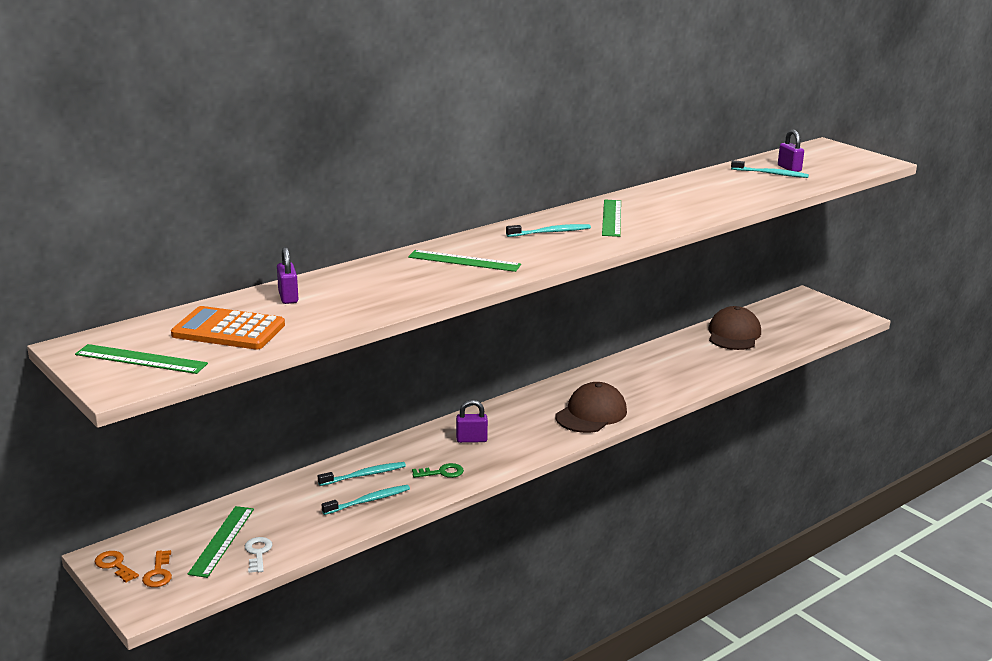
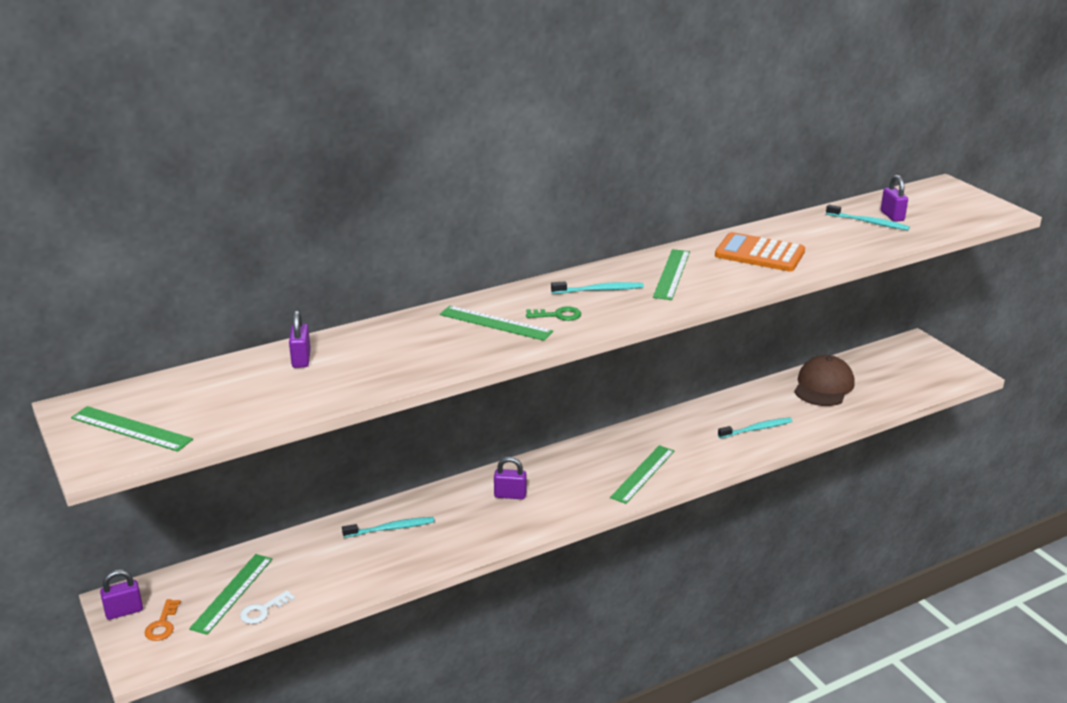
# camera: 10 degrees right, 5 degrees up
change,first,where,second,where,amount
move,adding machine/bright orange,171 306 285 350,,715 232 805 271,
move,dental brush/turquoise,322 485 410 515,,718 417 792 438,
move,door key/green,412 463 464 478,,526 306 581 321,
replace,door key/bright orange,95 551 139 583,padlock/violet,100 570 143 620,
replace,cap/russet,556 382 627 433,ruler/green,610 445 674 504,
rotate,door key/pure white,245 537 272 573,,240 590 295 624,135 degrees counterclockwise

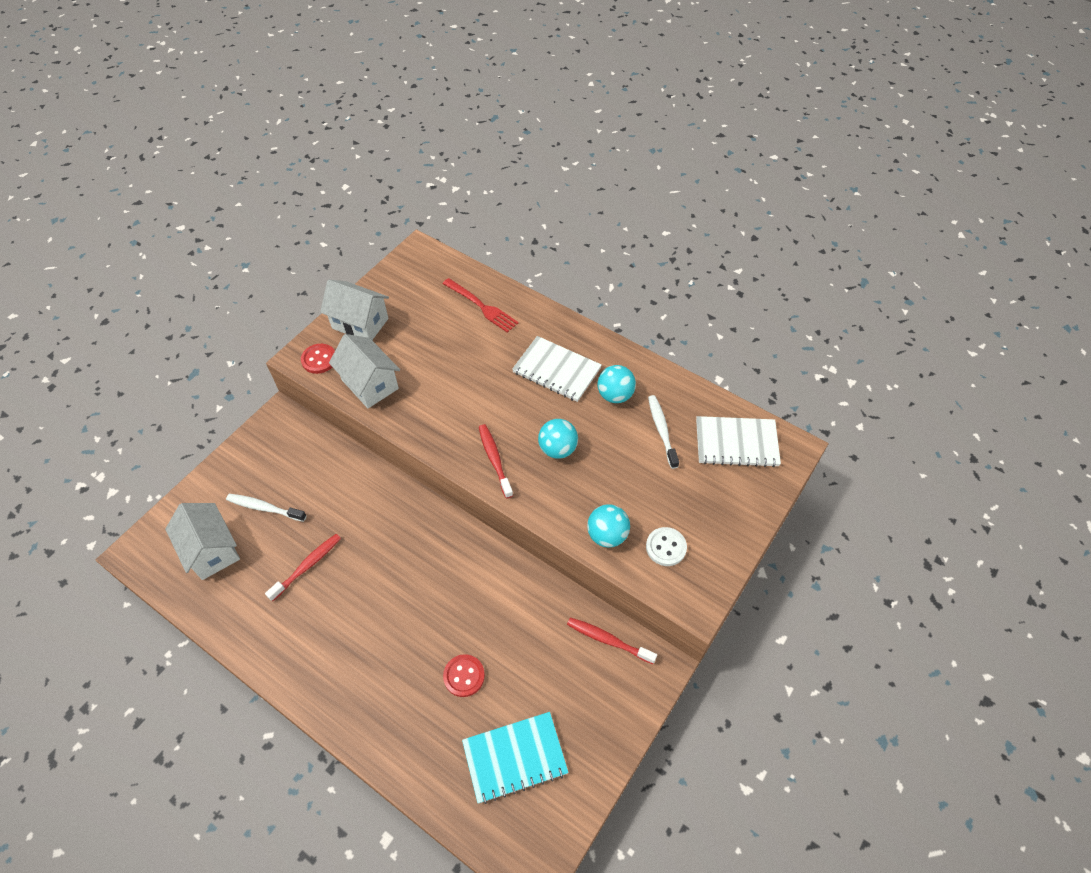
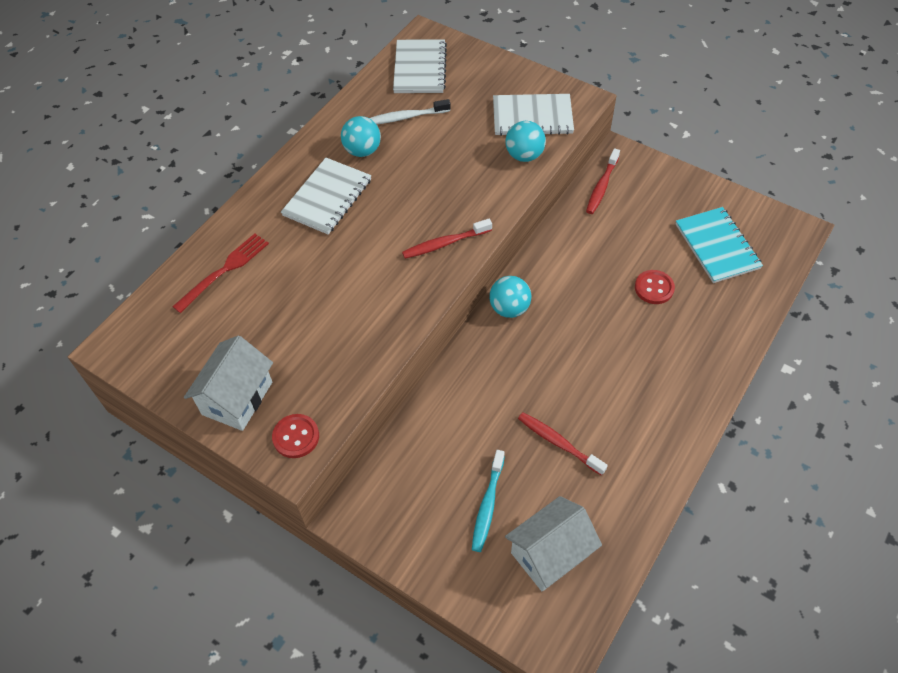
# camera: 90 degrees left, 0 degrees up
change,first,where,second,where,amount
delete,house/pure white,329 334 400 408,,,
move,sphere/turquoise,538 419 578 459,,489 276 531 318,
replace,button/pure white,646 527 687 566,notebook/pure white,493 94 574 136,
recolor,dental brush/pure white,226 494 307 522,dental brush/turquoise,472 450 505 552,

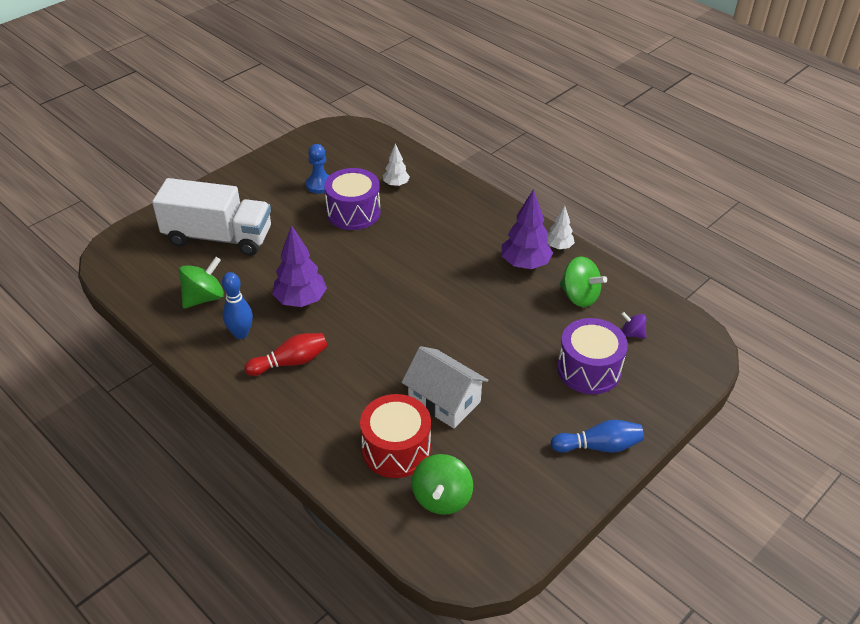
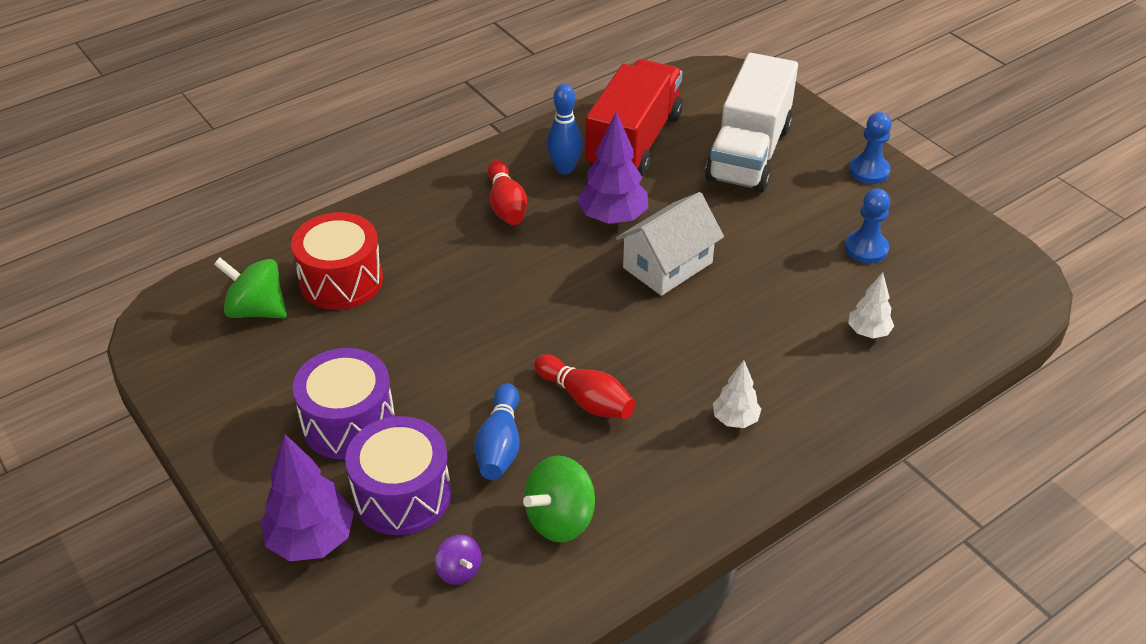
# camera: 100 degrees right, 0 degrees up
change,first,where,second,where,amount
insert,,,bowling pin/crimson,534 354 635 419,
insert,,,pawn/blue,849 112 892 184,
move,toy drum/violet,324 168 381 230,,293 348 395 460,
move,house/pure white,401 346 489 428,,616 192 724 296,
move,toy tree/violet,502 189 553 269,,261 434 354 561,
move,toy tree/pure white,547 206 575 249,,713 360 761 428,
move,bowling pin/blue,551 420 644 453,,474 383 519 480,
replace,toy top/green,179 257 224 309,truck/crimson,586 59 683 176,
rotate,toy top/violet,621 312 646 339,,435 535 482 585,105 degrees clockwise

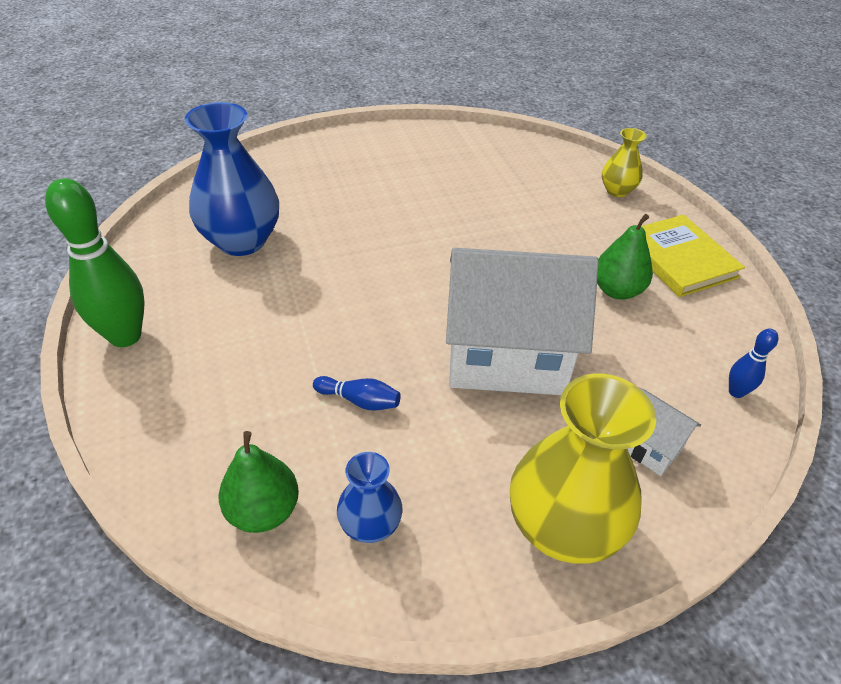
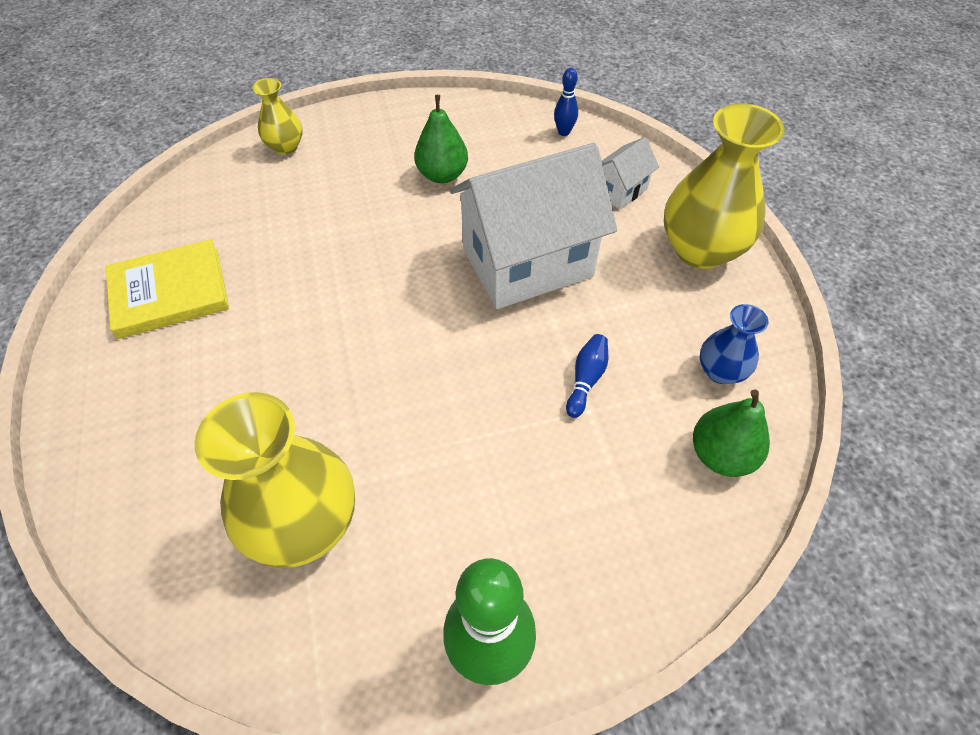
# camera: 85 degrees left, 10 degrees up
change,first,where,second,where,amount
move,hardback/bright yellow,641 215 745 297,,106 239 229 339,
recolor,flower vase/blue,185 102 279 256,flower vase/bright yellow,195 392 355 568,
rotate,house/pure white,446 248 599 395,,450 143 617 309,60 degrees clockwise

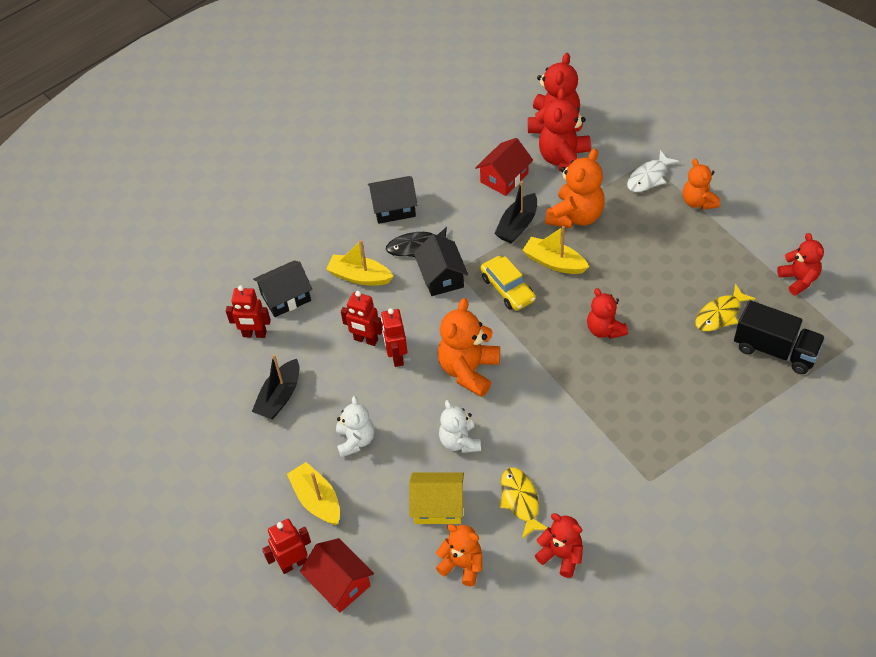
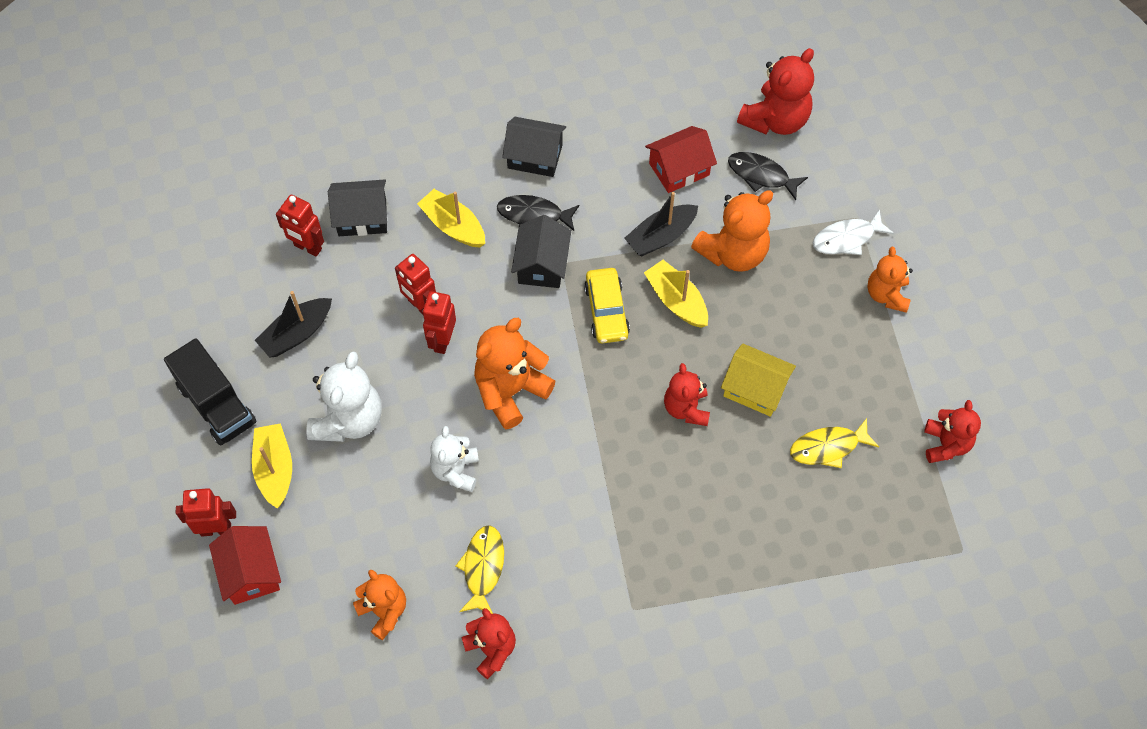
# camera: 20 degrees right, 10 degrees up
change,first,where,second,where,amount
move,house/bright yellow,409 472 464 524,,721 343 796 417,
move,truck/ebony,734 300 825 374,,164 338 256 446,
replace,teddy/crimson,539 88 591 171,toy fish/ebony,728 152 808 200,
resize,teddy/pure white,336 396 374 457,,307 351 382 442,x1.55

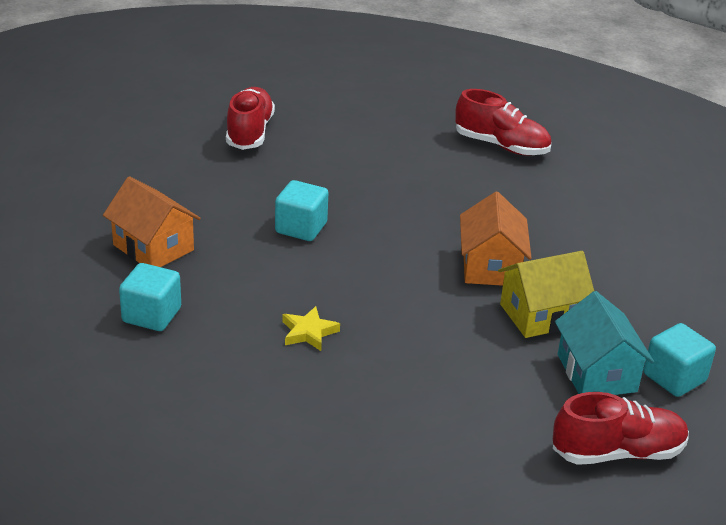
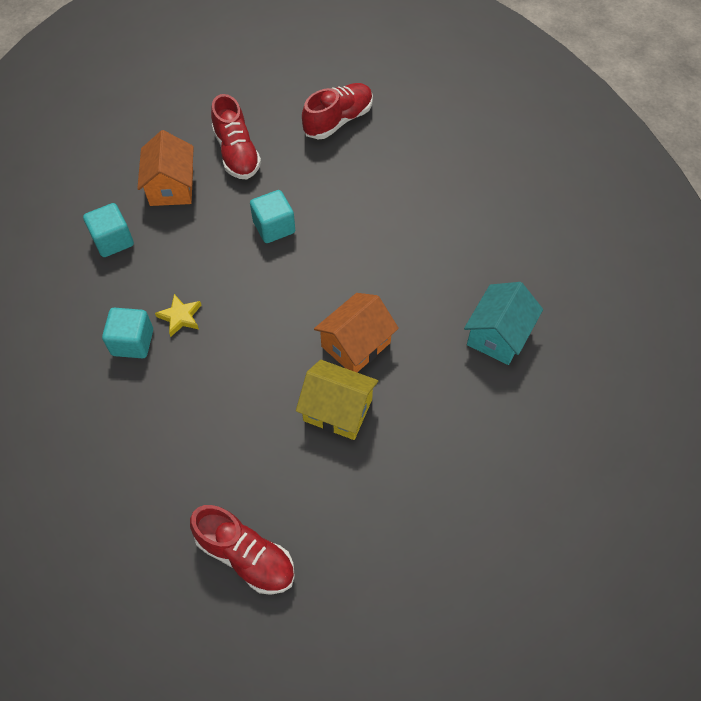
# camera: 45 degrees right, 25 degrees up
change,first,where,second,where,amount
move,shoe/crimson,455 89 551 156,,211 94 261 179,
move,house/turquoise,555 291 654 395,,464 282 543 365,
move,block/turquoise,644 323 716 397,,102 308 153 358,

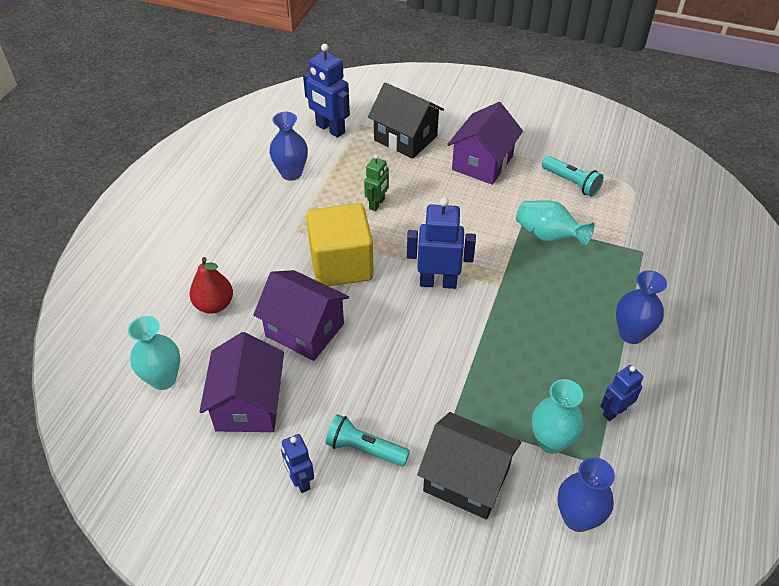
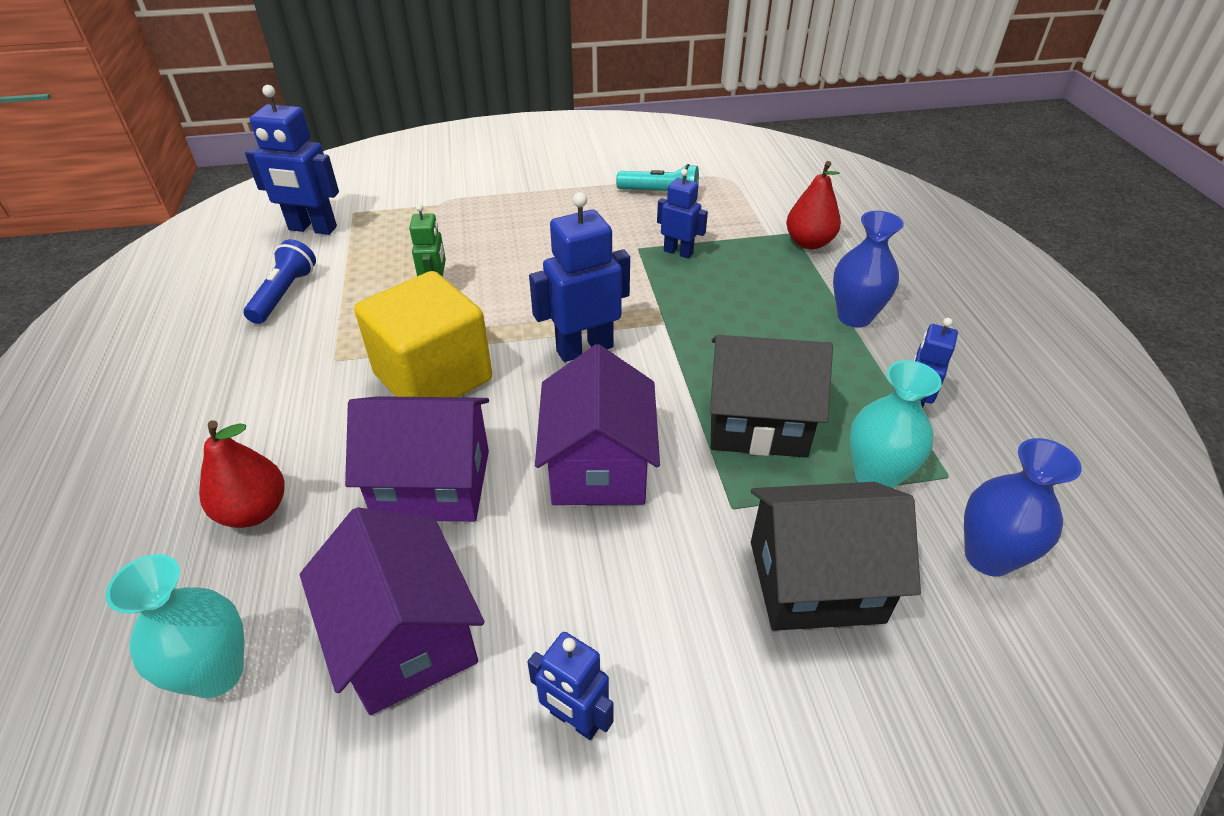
# camera: 30 degrees left, 5 degrees down
change,first,where,second,where,amount
delete,flashlight/turquoise,325 414 410 466,,,
insert,,,pear/crimson,786 161 841 249,
move,house/ebony,368 82 444 159,,710 335 833 458,
move,house/violet,447 102 523 185,,535 344 660 505,
replace,flower vase/blue,269 112 308 181,flashlight/blue,244 239 316 324,
replace,flower vase/turquoise,516 200 594 247,robot figure/blue,657 169 708 259,

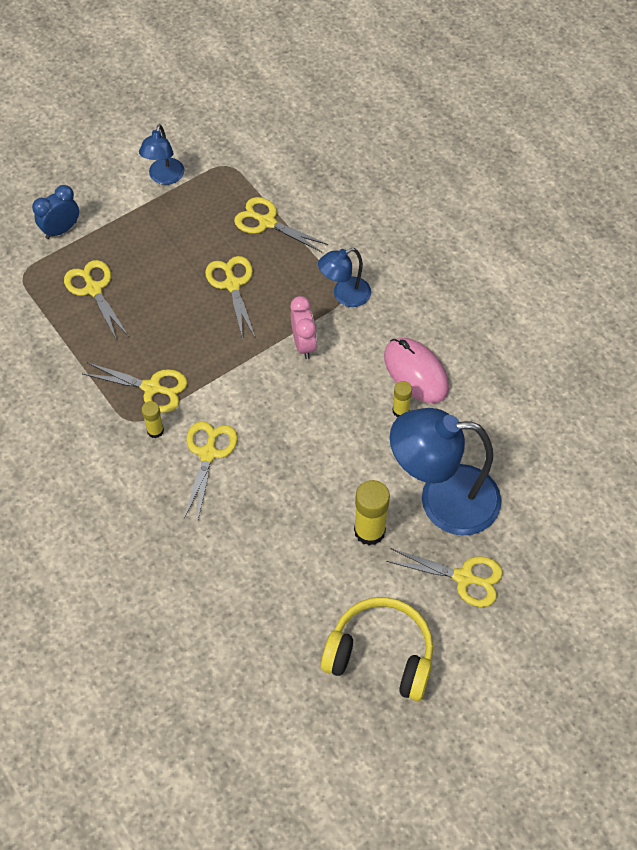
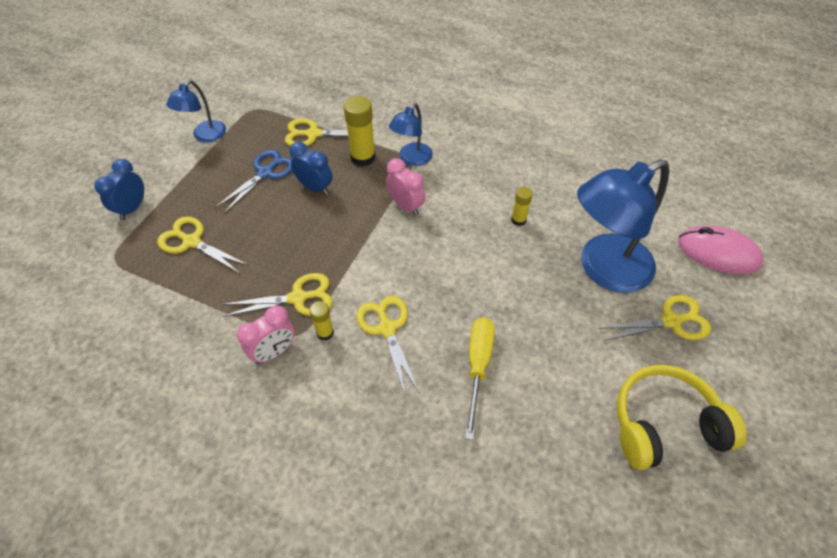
# camera: 30 degrees left, 5 degrees down
change,first,where,second,where,amount
insert,,,shears/blue,215 149 292 214,
insert,,,alarm clock/rosy,237 305 295 364,
insert,,,hand screwdriver/bright yellow,465 317 495 440,
move,stick of glue/bright yellow,354 480 390 546,,344 96 376 167,
move,PC mouse/rosy,384 338 449 403,,678 226 764 274,
replace,shears/bright yellow,205 256 255 339,alarm clock/blue,289 142 333 195,
rotate,reading lamp/blue,139 124 184 185,,167 80 226 142,45 degrees clockwise

